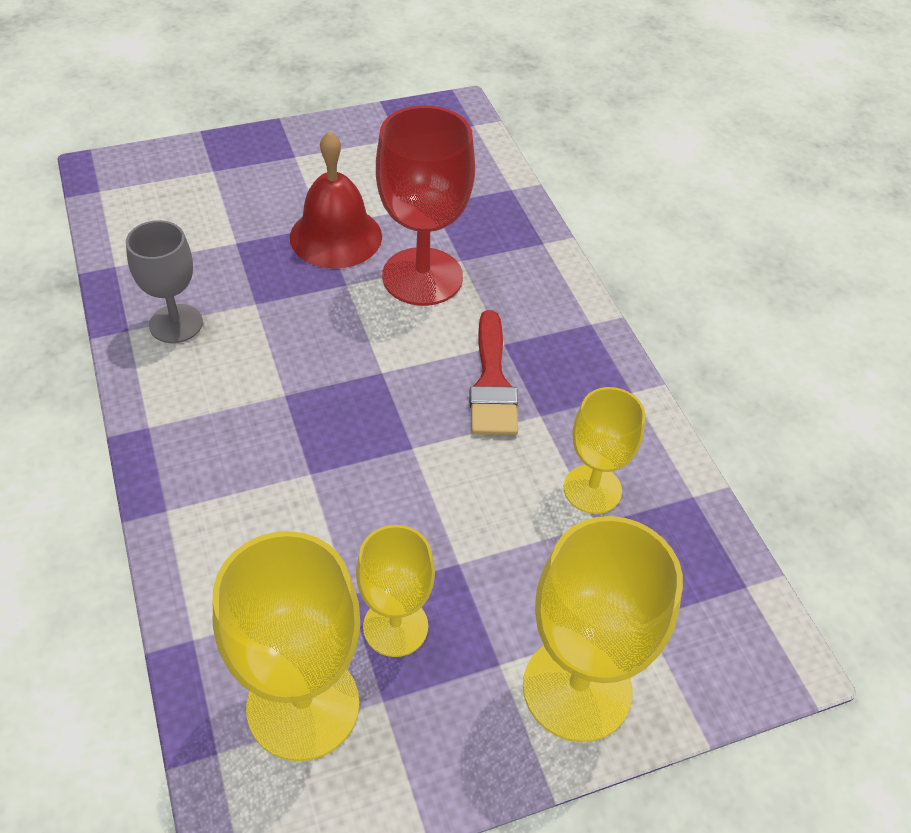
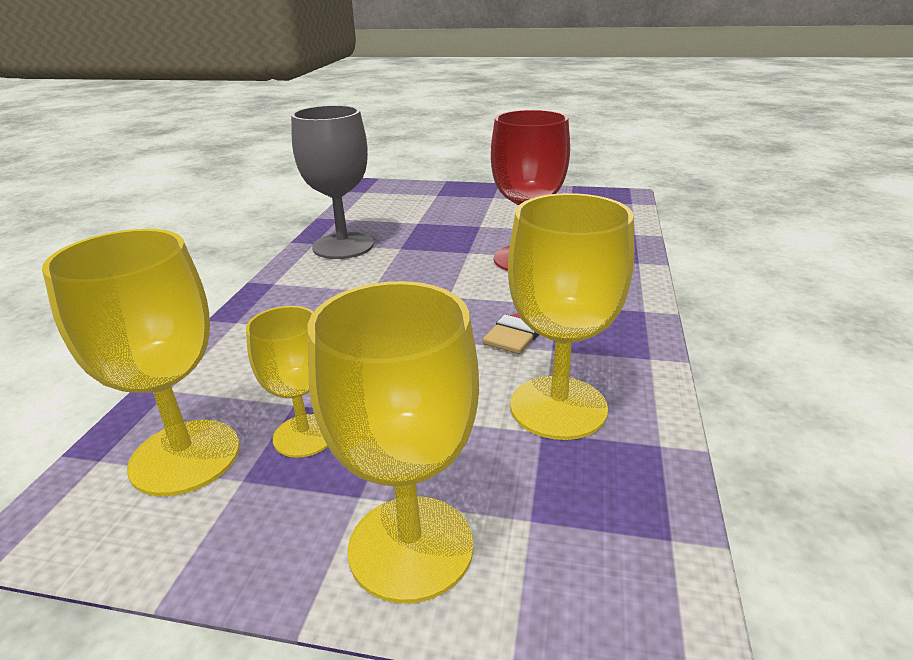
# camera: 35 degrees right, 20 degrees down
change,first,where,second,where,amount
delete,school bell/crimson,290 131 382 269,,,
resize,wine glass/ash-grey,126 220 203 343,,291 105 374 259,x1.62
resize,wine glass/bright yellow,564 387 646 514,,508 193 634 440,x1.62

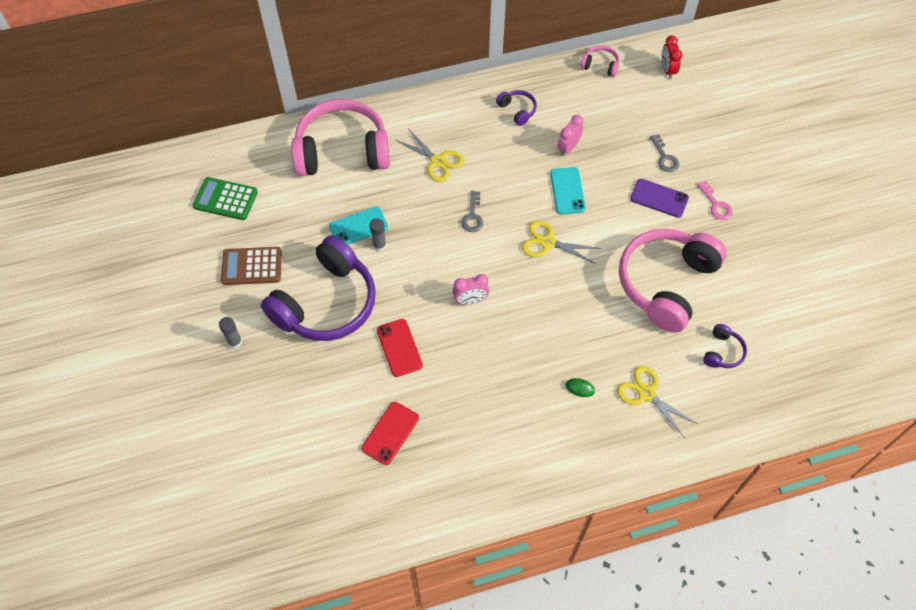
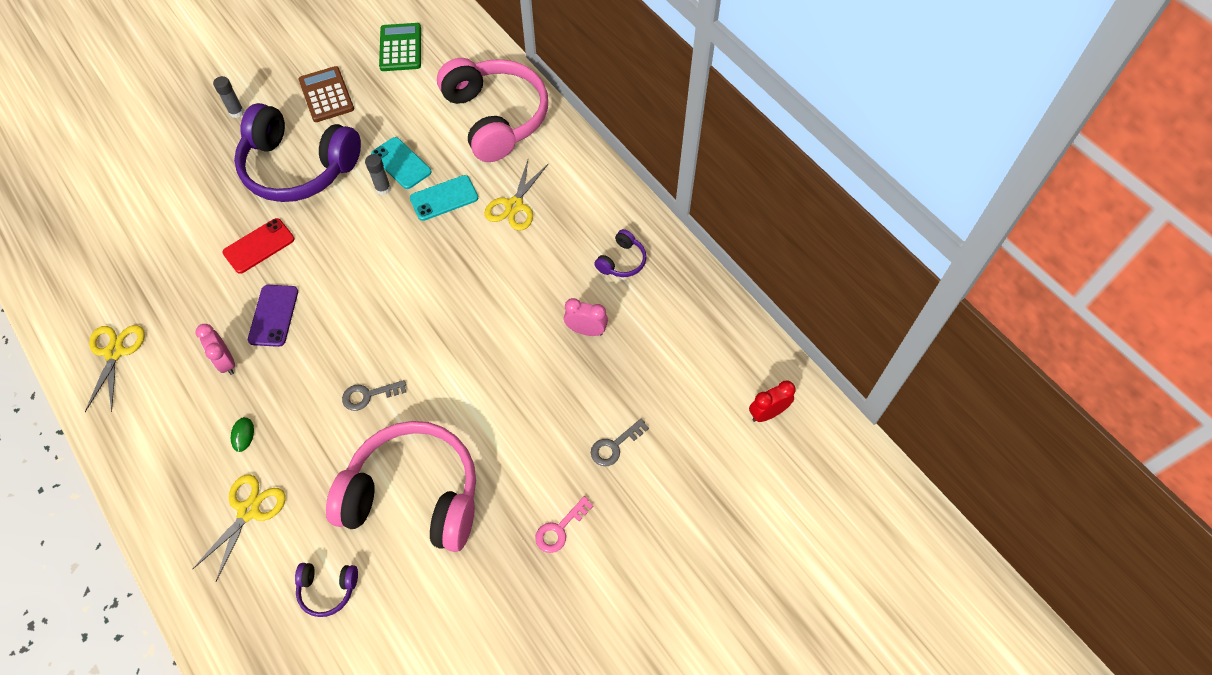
# camera: 70 degrees right, 0 degrees up
change,first,where,second,where,amount
delete,smartphone/crimson,362 402 419 465,,,
delete,headset/rosy,581 45 619 77,,,
move,alarm clock/rosy,453 274 489 305,,195 324 235 375,
move,door key/ash-grey,462 191 483 232,,342 380 406 411,
move,shears/bright yellow,522 221 601 264,,85 325 145 412,
move,smartphone/turquoise,550 167 586 214,,410 175 478 221,
move,smartphone/violet,630 179 689 218,,248 285 298 347,

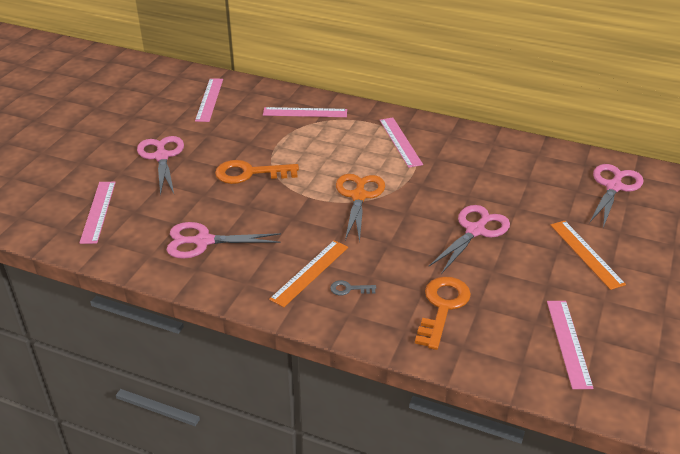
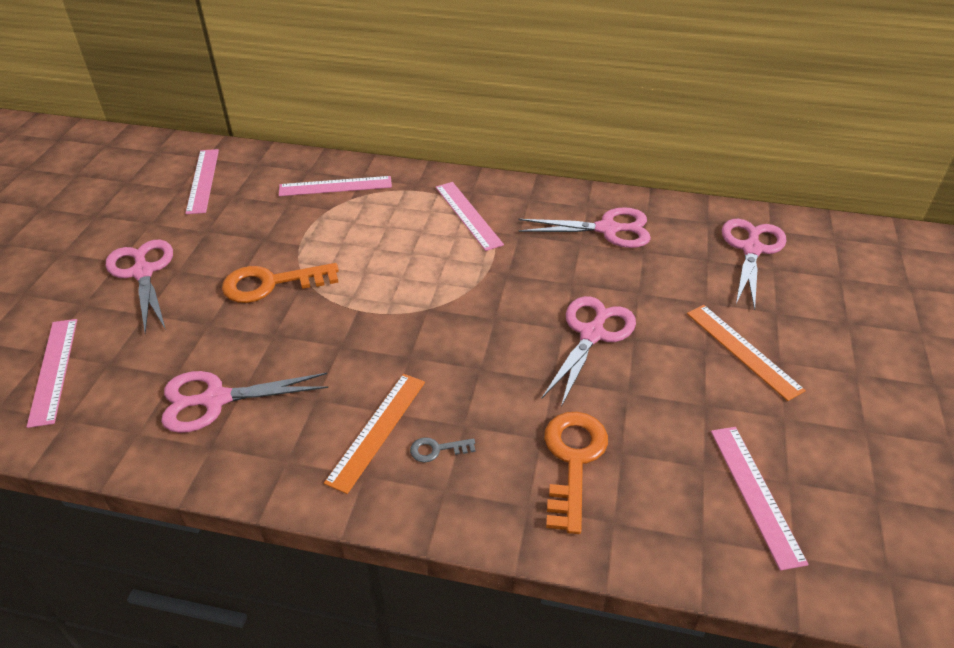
# camera: 10 degrees left, 5 degrees up
change,first,where,second,where,amount
delete,shears/bright orange,336 174 385 242,,,
insert,,,shears/rosy,518 207 651 248,

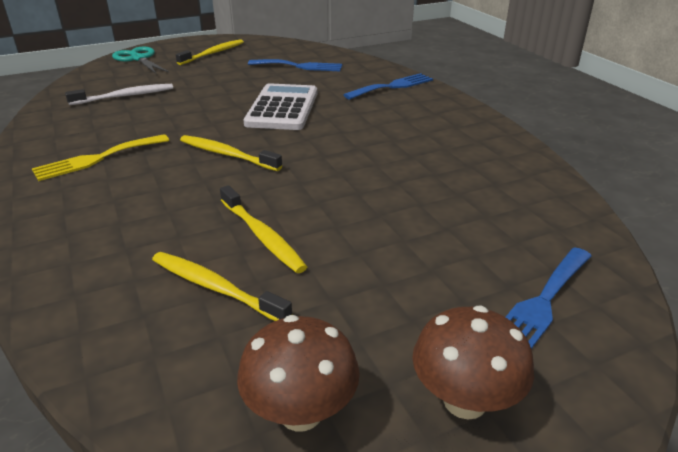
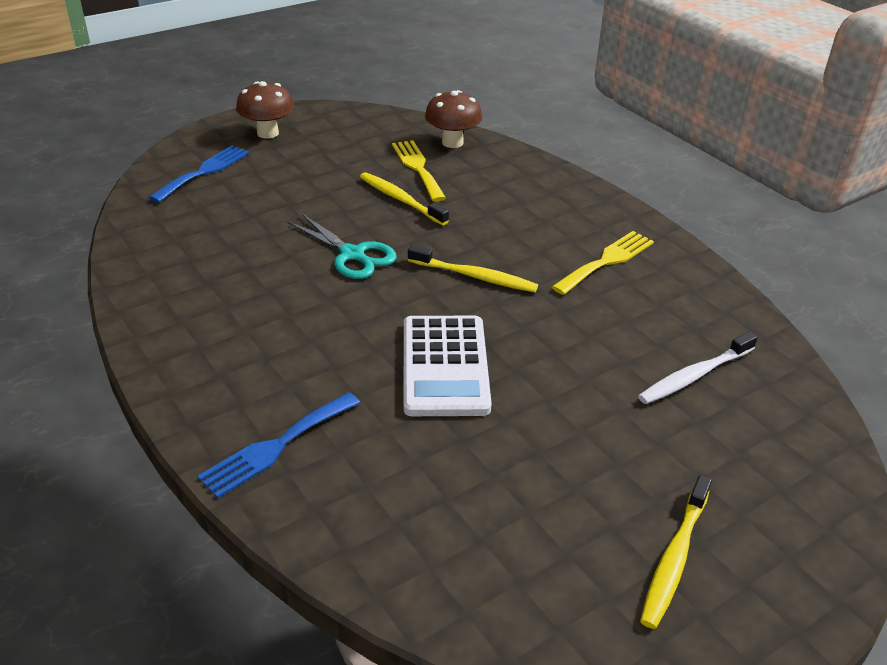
# camera: 170 degrees right, 5 degrees up
change,first,where,second,where,amount
delete,dinner fork/blue,248 59 342 71,,,
move,shears/turquoise,112 47 169 74,,287 213 397 279,
move,toadstool/russet,237 315 360 431,,425 90 482 148,
replace,dental brush/bright yellow,152 252 293 321,dinner fork/bright yellow,392 140 446 202,

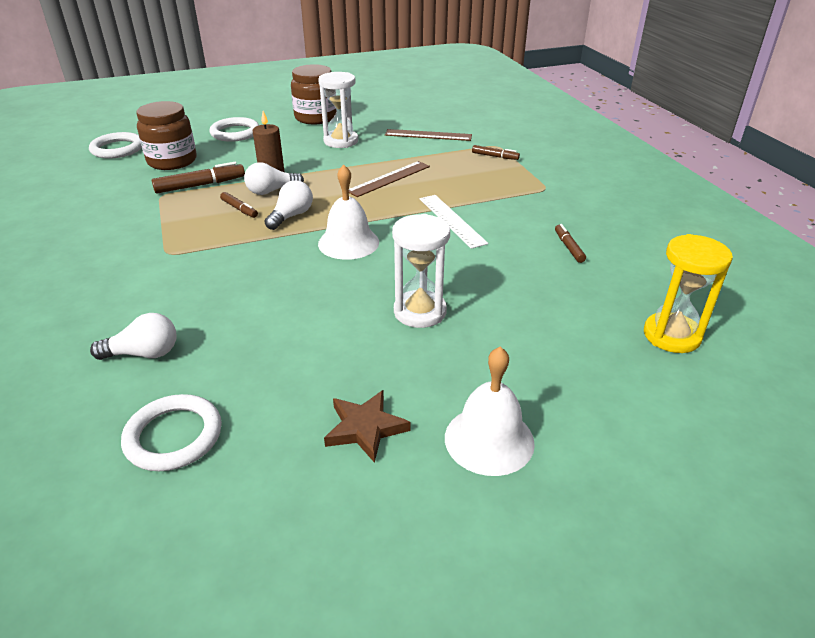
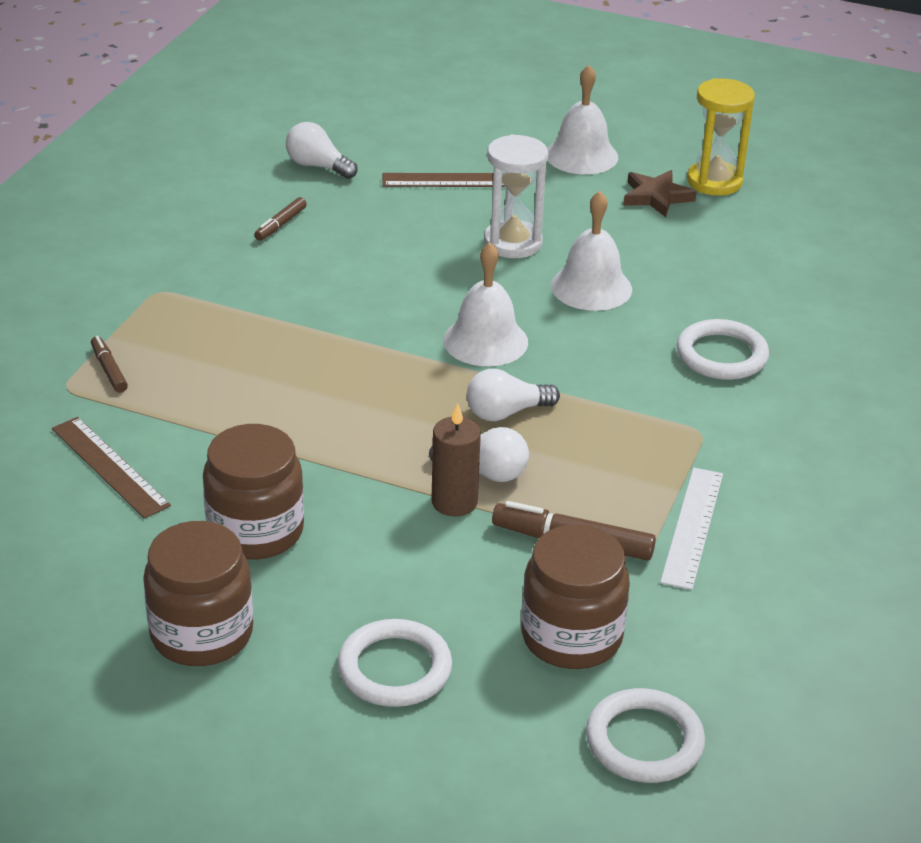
# camera: 140 degrees left, 0 degrees up
change,first,where,second,where,amount
delete,marker/russet,220 192 258 218,,,
insert,,,school bell/pure white,551 191 632 311,
move,light bulb/pure white,90 313 177 360,,286 122 357 179,
move,ring/pure white,121 394 222 471,,677 319 769 380,
move,ruler/russet,349 161 430 197,,382 173 505 187,
move,ruler/pure white,420 195 488 249,,660 468 723 590,
move,sandglass/bright yellow,644 234 733 353,,687 78 755 196,
replace,sandglass/pure white,318 72 358 148,jam jar/russet,203 424 304 560,

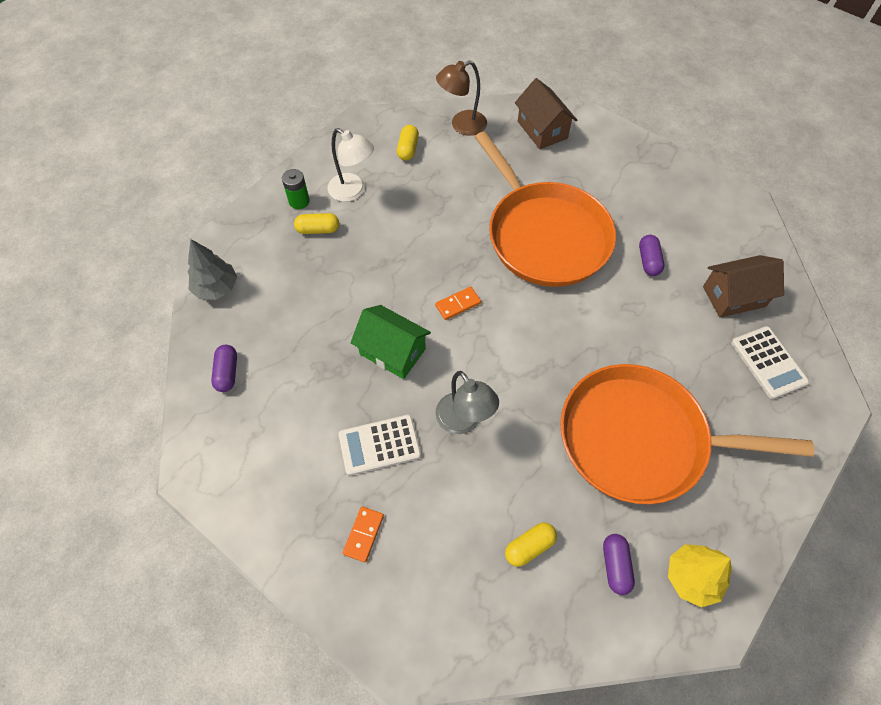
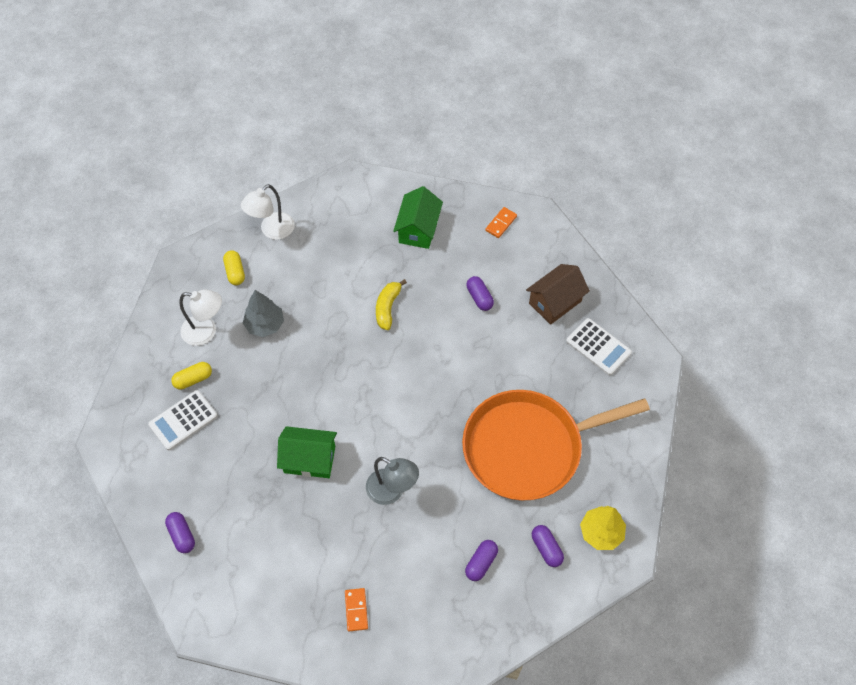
# camera: 25 degrees left, 0 degrees up
change,first,where,second,where,amount
delete,power cell/green,282 169 310 209,,,
delete,house/russet,515 78 577 149,,,
insert,,,house/green,393 186 443 249,
move,toy tree/ash-grey,188 239 237 300,,243 290 284 337,
move,adding machine/pure white,339 415 421 476,,148 390 218 450,
move,domino/bright orange,435 287 481 320,,485 207 517 238,
replace,frying pan/bright orange,475 131 616 287,banana fruit/bright yellow,376 279 407 330,
recolor,reading lamp/russet,436 61 487 136,reading lamp/pure white,241 184 295 240,
recolor,capsule/bright yellow,505 522 557 567,capsule/violet,465 540 498 581,

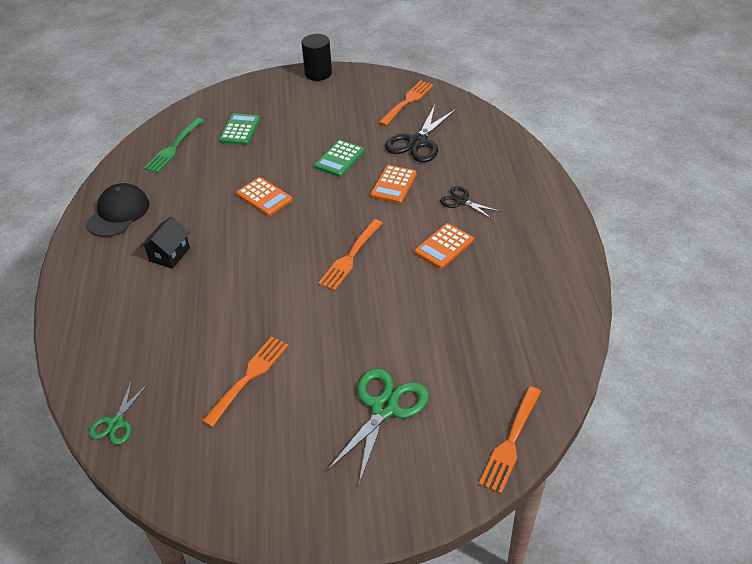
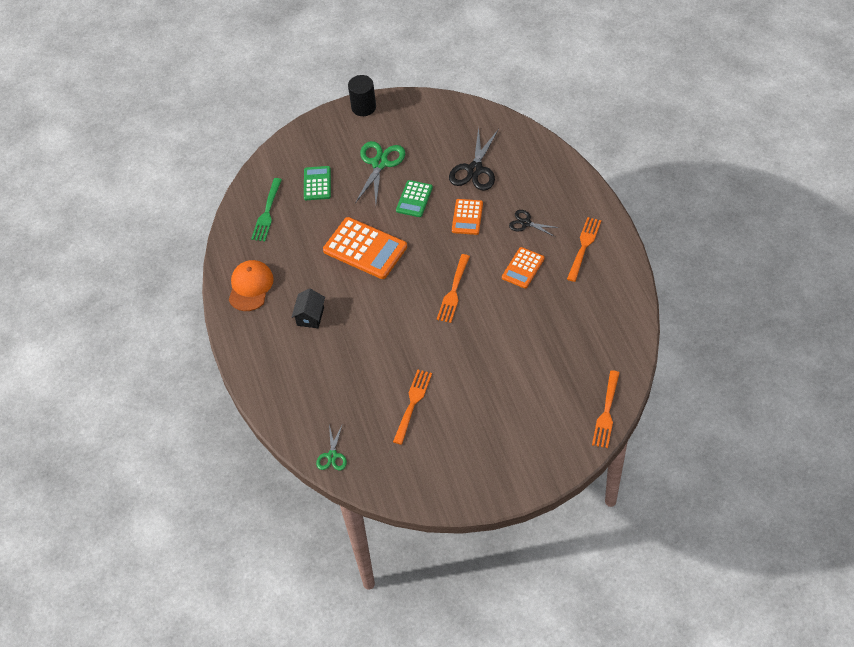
# camera: 10 degrees left, 10 degrees up
change,first,where,second,where,amount
move,shears/green,326 368 429 486,,355 141 405 203,
move,dinner fork/bright orange,379 81 433 126,,567 217 601 282,
recolor,cap/ebony,86 183 149 237,cap/bright orange,229 260 274 311,
resize,adding machine/bright orange,236 177 292 216,,323 217 407 279,x1.74

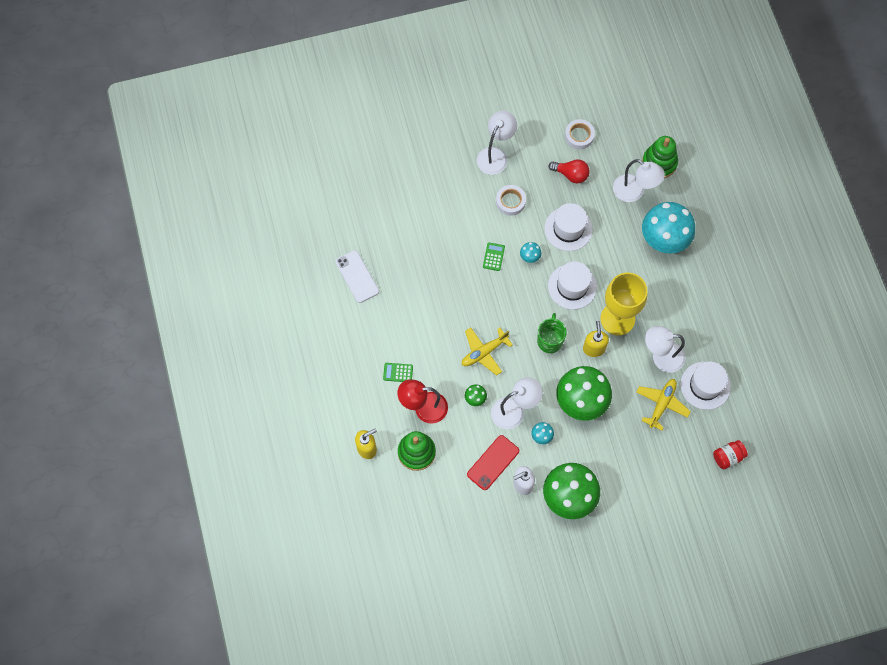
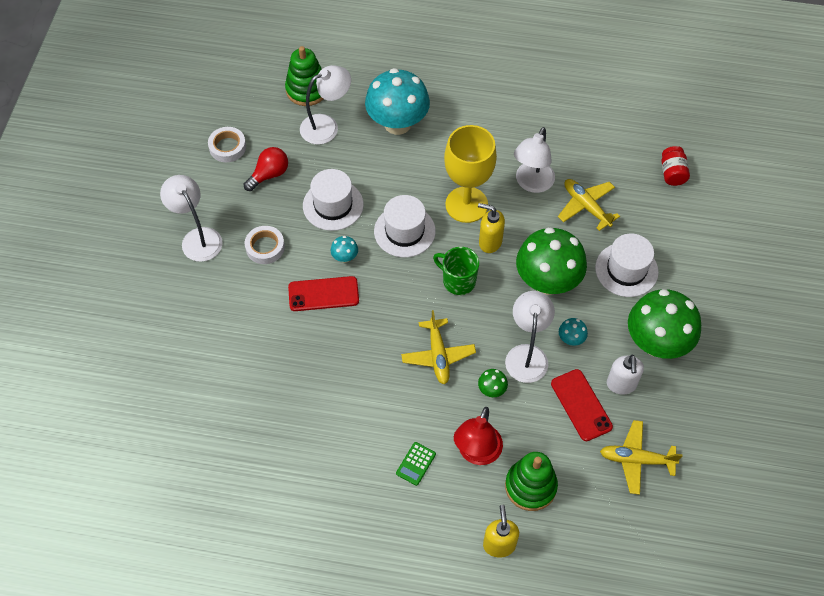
# camera: 65 degrees left, 10 degrees down
change,first,where,second,where,amount
delete,smartphone/pure white,336 250 379 303,,,
insert,,,plane/bright yellow,600 420 683 495,
move,tall hat/pure white,680 361 731 410,,595 233 659 297,
replace,adding machine/green,483 243 505 271,smartphone/crimson,288 276 359 311,

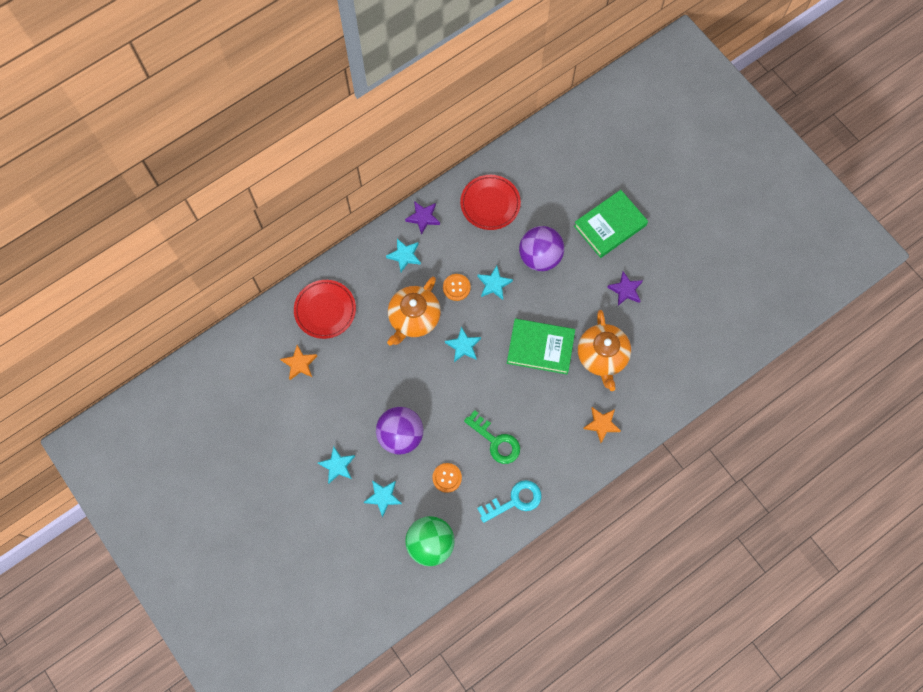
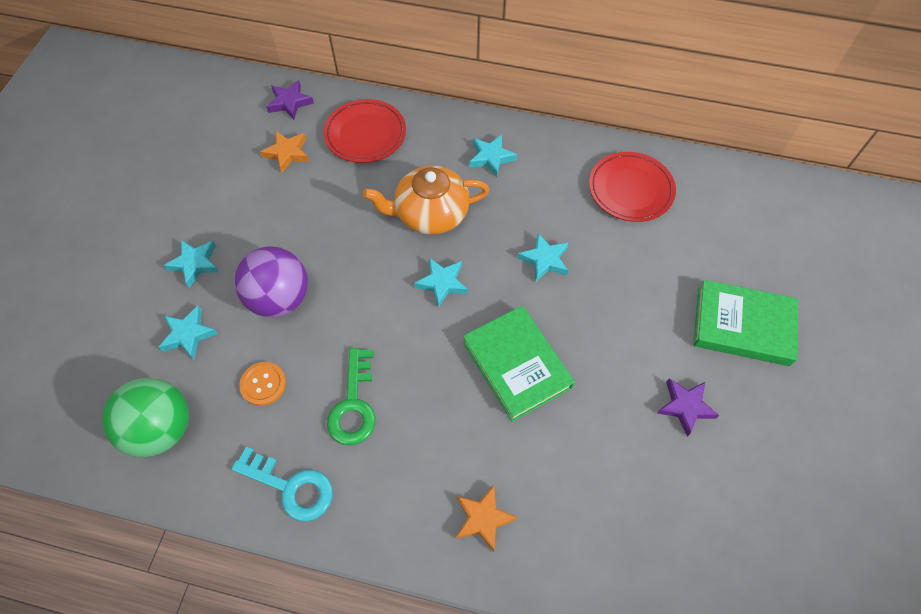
# camera: 50 degrees right, 10 degrees down
change,first,where,second,where,amount
delete,button/bright orange,443 274 471 301,,,
delete,sphere/violet,519 226 565 271,,,
delete,tea pot/bright orange,578 310 631 391,,,
move,five-pointed star/violet,405 201 440 235,,266 80 314 120,

